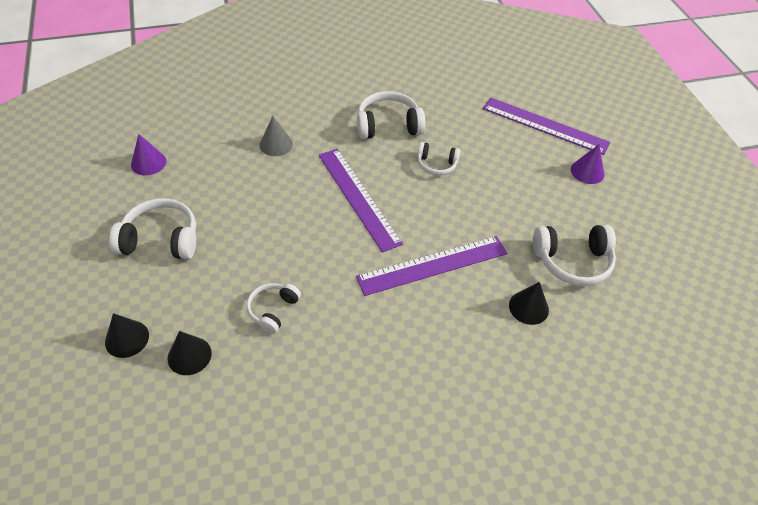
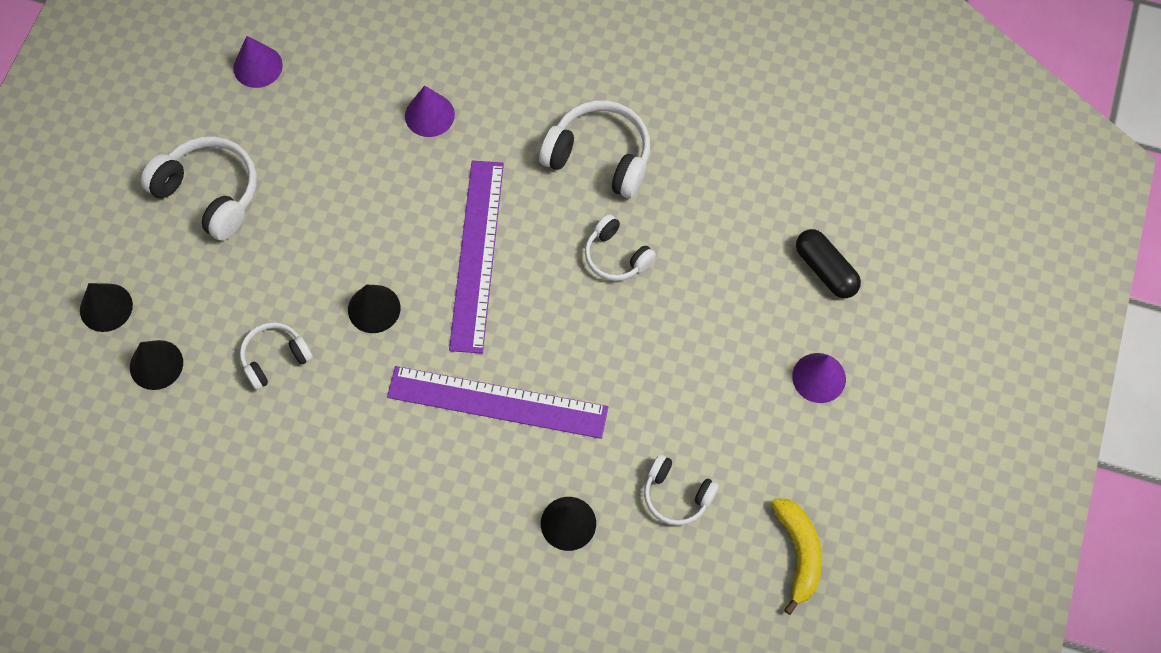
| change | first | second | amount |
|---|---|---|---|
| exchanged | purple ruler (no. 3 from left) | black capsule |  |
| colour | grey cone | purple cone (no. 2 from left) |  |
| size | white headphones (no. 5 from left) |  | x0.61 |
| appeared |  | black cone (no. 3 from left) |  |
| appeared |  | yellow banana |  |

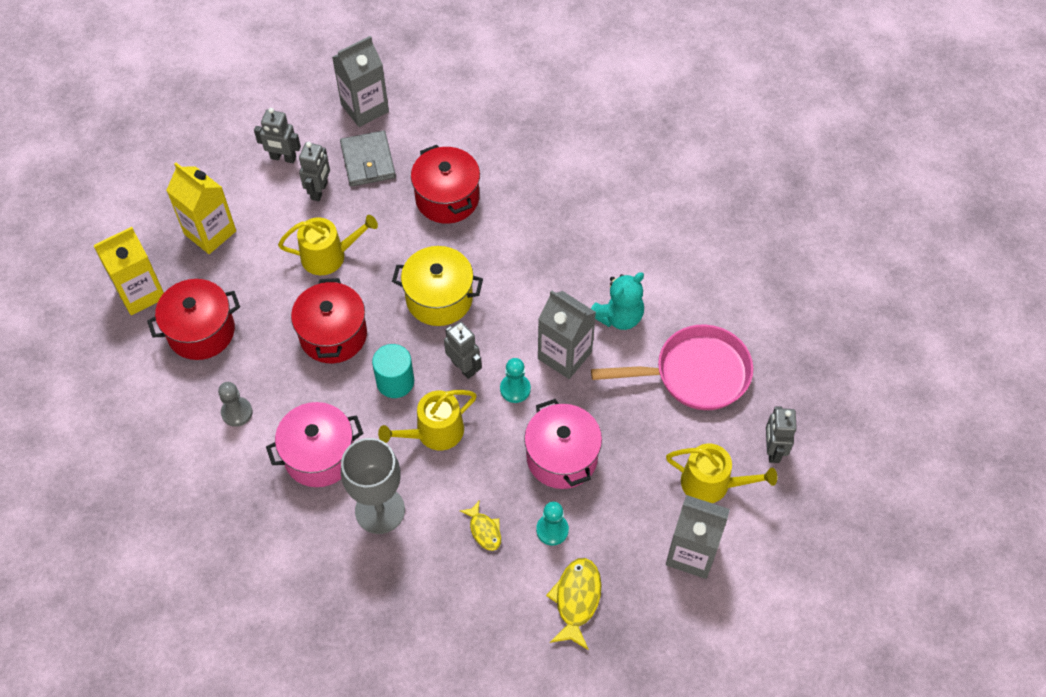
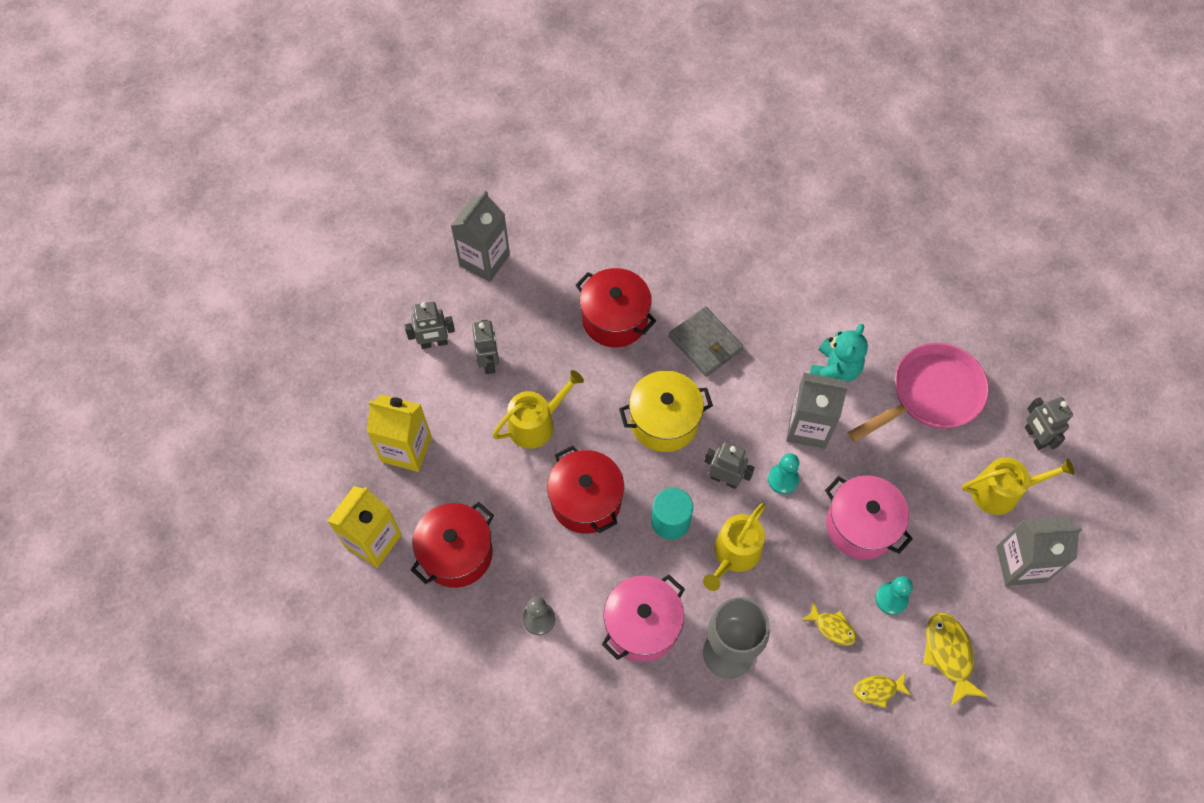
| change | first | second | amount |
|---|---|---|---|
| relocated | grey wallet |  |  |
| appeared |  | yellow fish (no. 2 from left) |  |

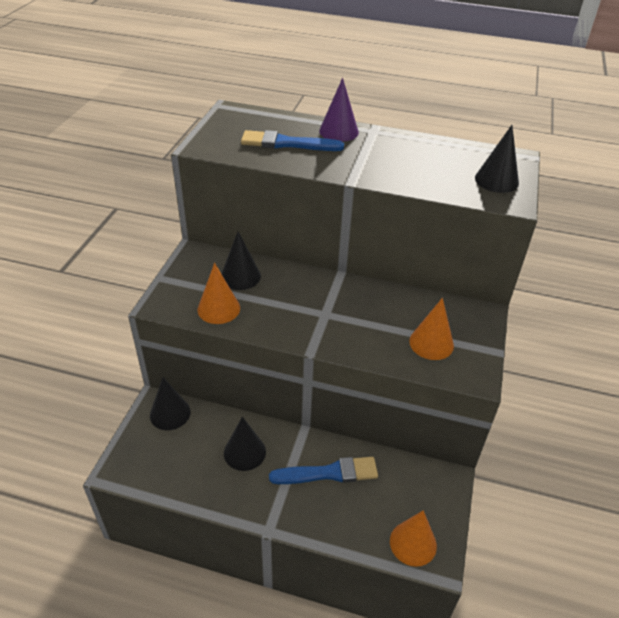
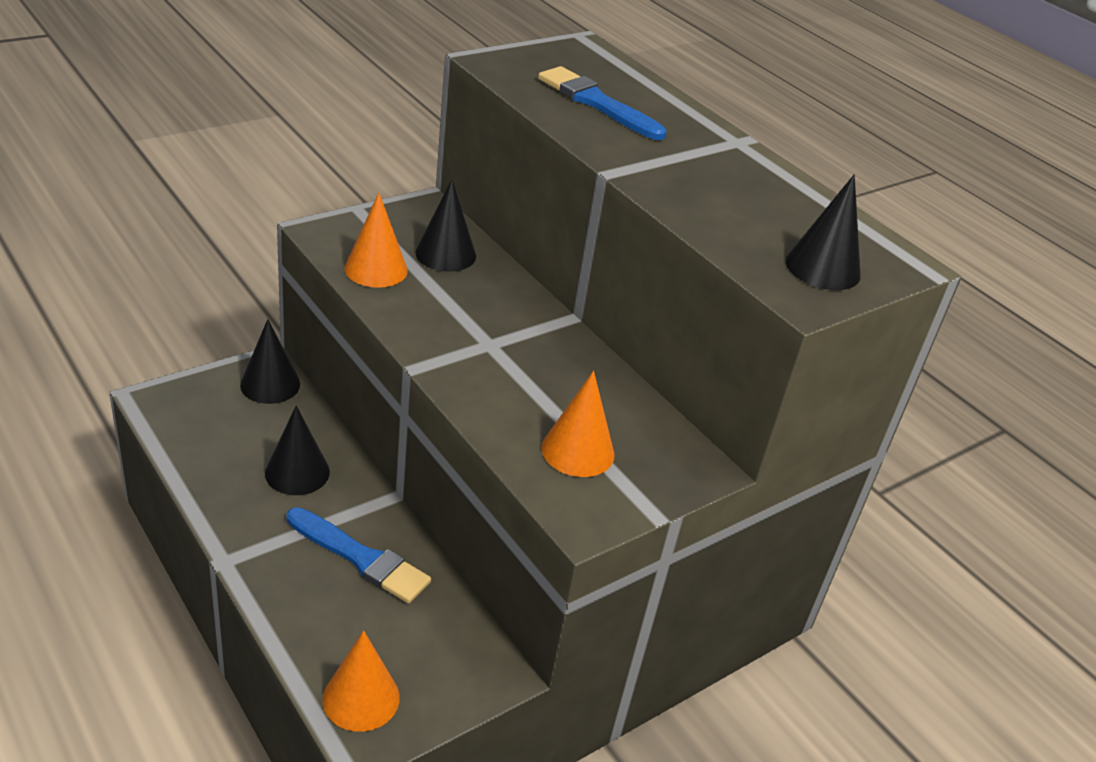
| change | first | second | amount |
|---|---|---|---|
| missing | purple cone |  |  |

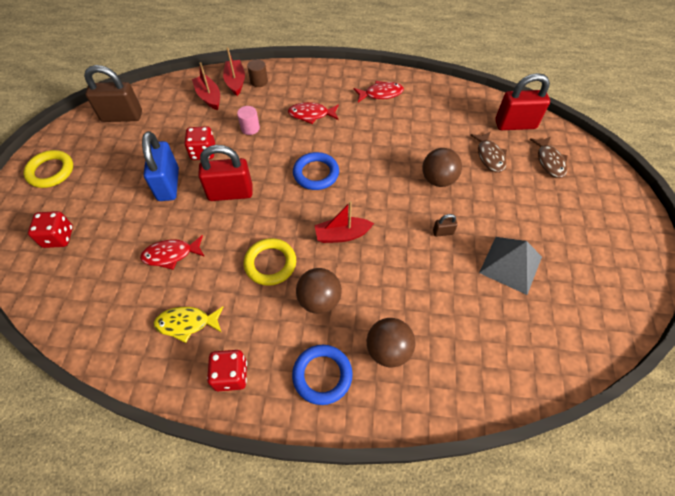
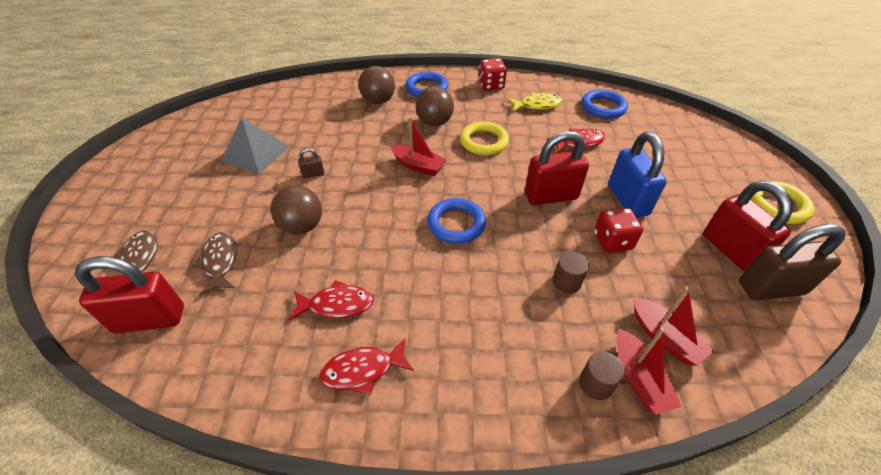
| change | first | second | amount |
|---|---|---|---|
| relocated | red fish (no. 2 from left in the first image) | red fish (no. 1 from left) |  |
| colour | pink cylinder | brown cylinder (no. 1 from left) |  |
| spun | red boat (no. 3 from left in the first image) | red boat (no. 1 from left) | 45 degrees clockwise |
| missing | red dice (no. 1 from left) |  |  |
| appeared |  | blue ring (no. 3 from left) |  |
| appeared |  | red padlock (no. 3 from left) |  |

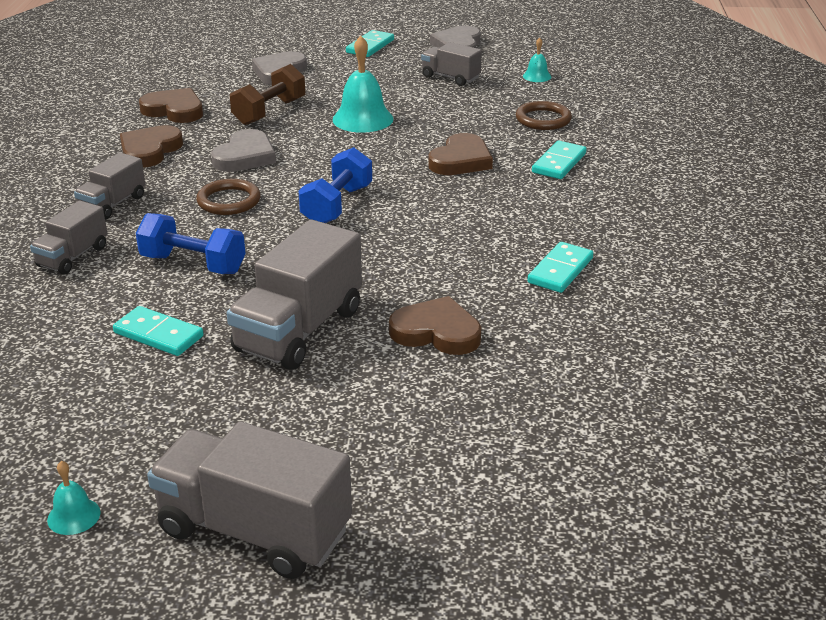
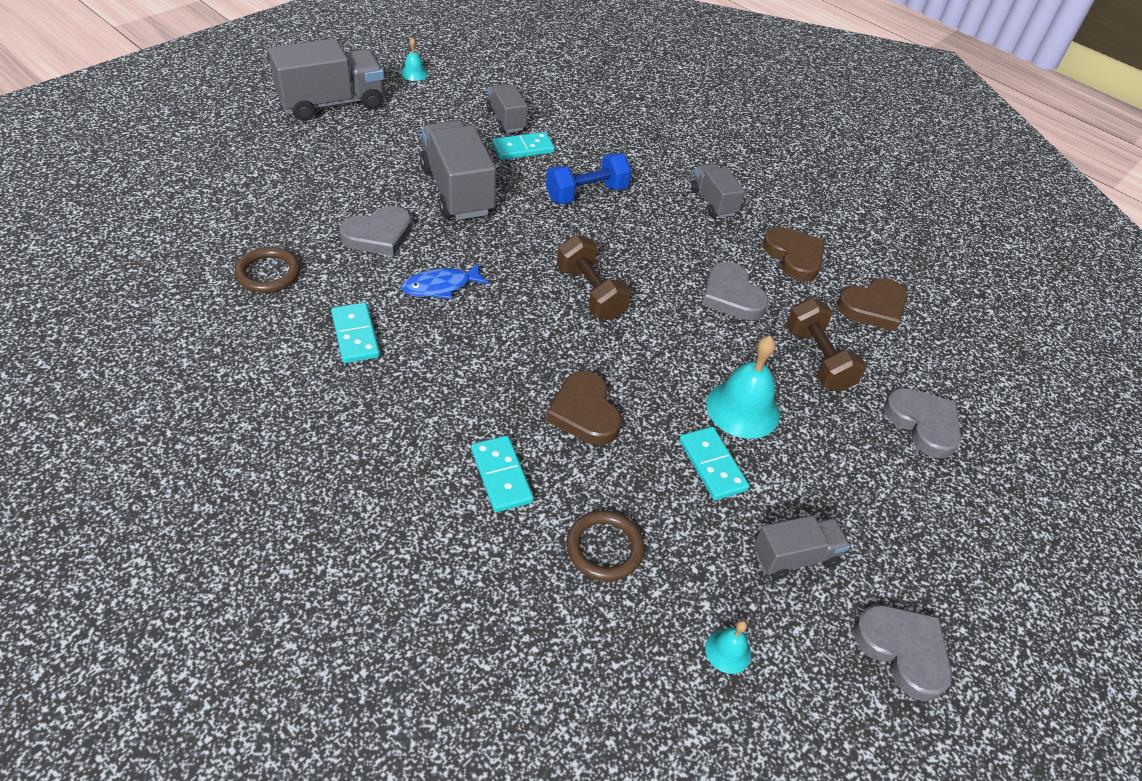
| change | first | second | amount |
|---|---|---|---|
| relocated | turquoise domino (no. 2 from left in the first image) | turquoise domino (no. 4 from left) |  |
| colour | blue dumbbell (no. 2 from left) | brown dumbbell (no. 1 from left) |  |
| relocated | brown ring (no. 1 from left) |  |  |
| relocated | grey truck (no. 1 from left in the first image) | grey truck (no. 3 from left) |  |
| colour | brown heart (no. 3 from left) | grey heart (no. 1 from left) |  |
| appeared |  | blue fish |  |

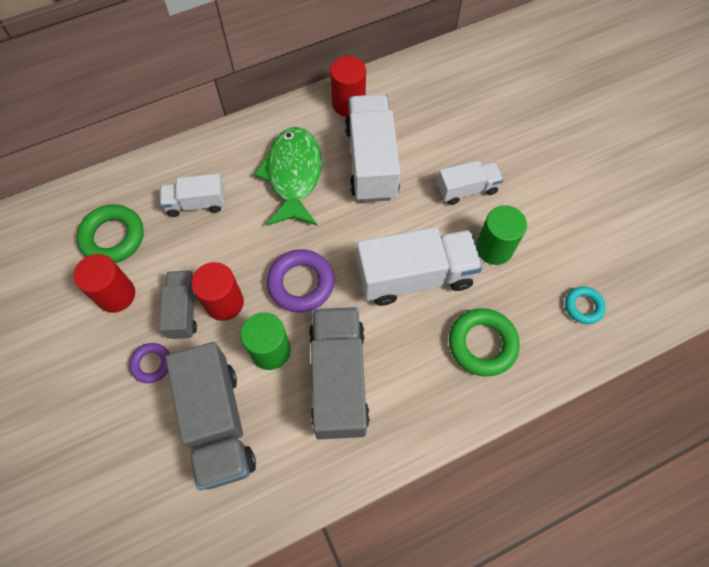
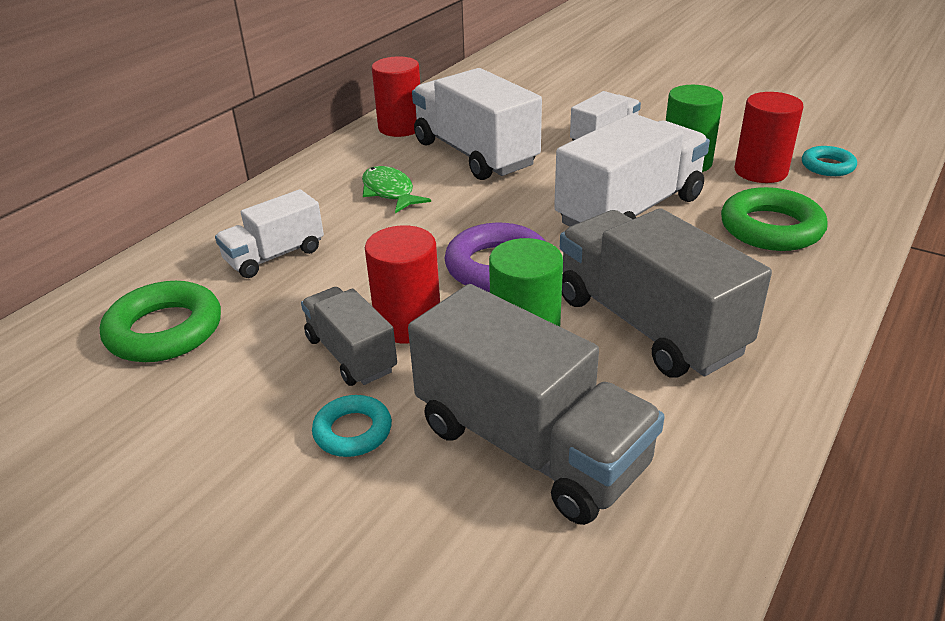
| change | first | second | amount |
|---|---|---|---|
| size | green fish |  | x0.55 |
| relocated | red cylinder (no. 1 from left in the first image) | red cylinder (no. 3 from left) |  |
| colour | purple ring (no. 1 from left) | turquoise ring (no. 1 from left) |  |

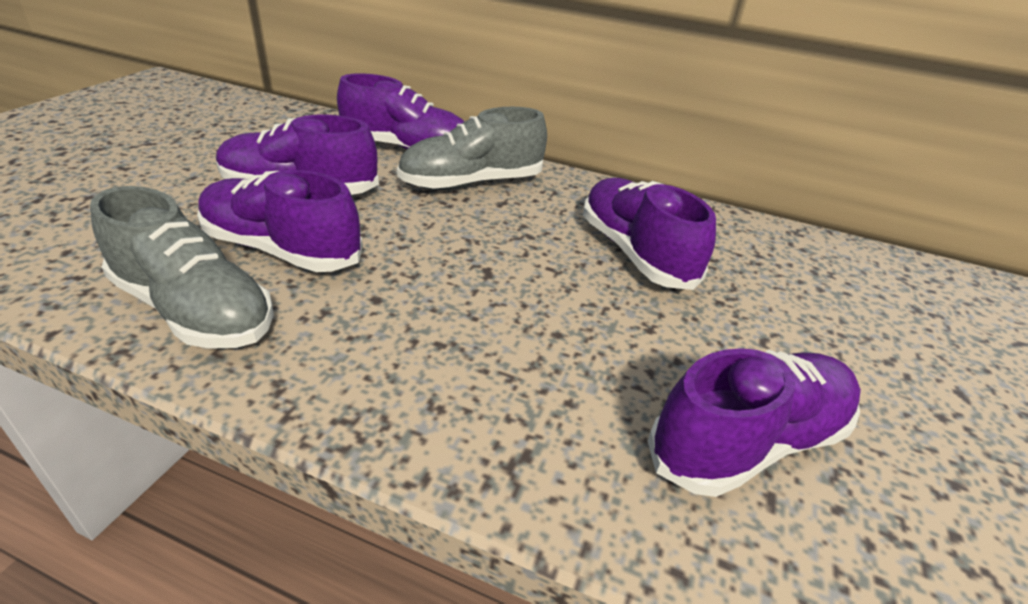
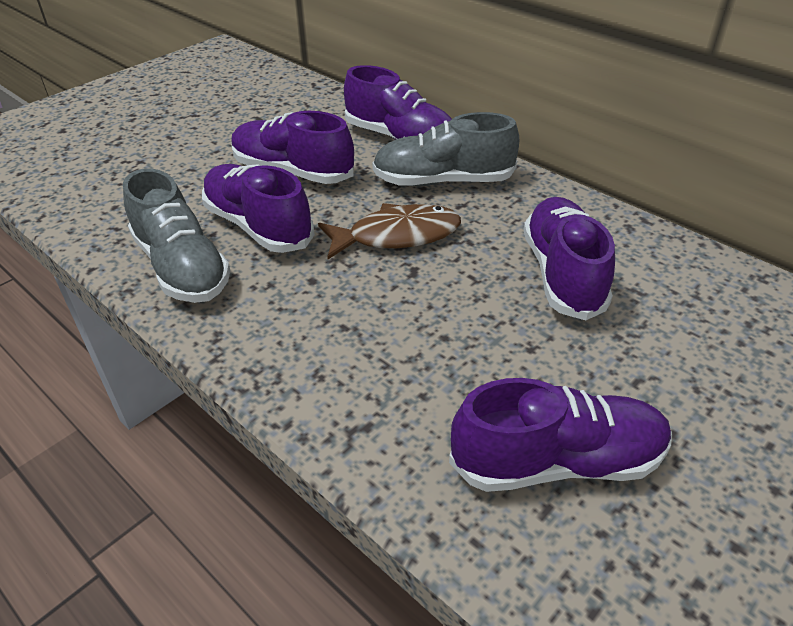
| change | first | second | amount |
|---|---|---|---|
| appeared |  | brown fish |  |

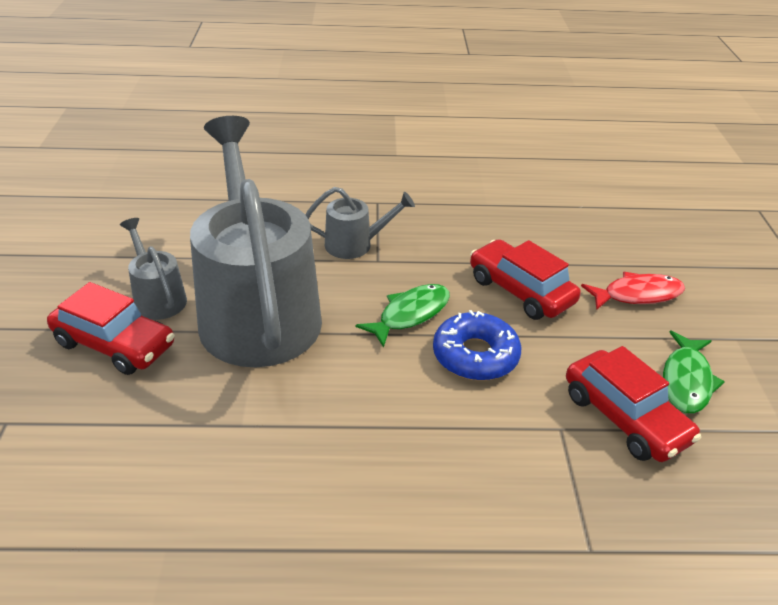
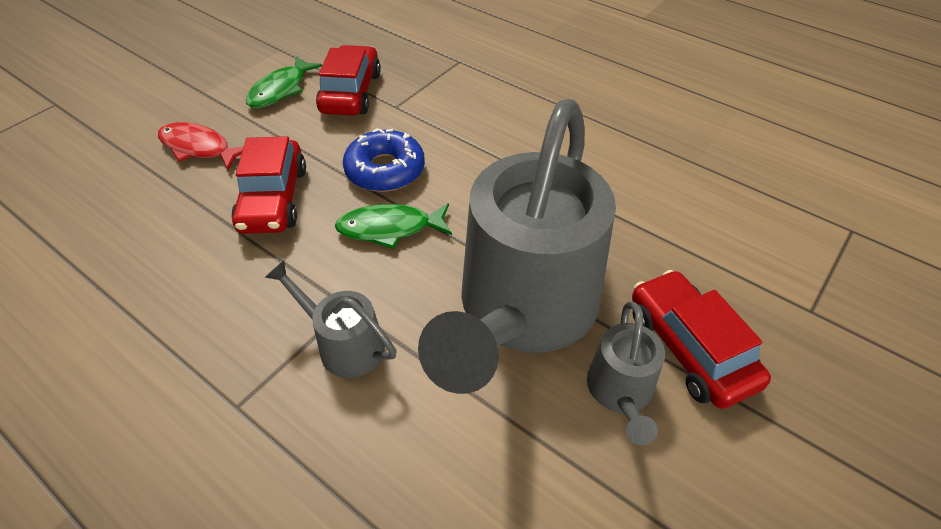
| change | first | second | amount |
|---|---|---|---|
| spun | green fish (no. 2 from left in the first image) | green fish (no. 1 from left) | 150 degrees clockwise |

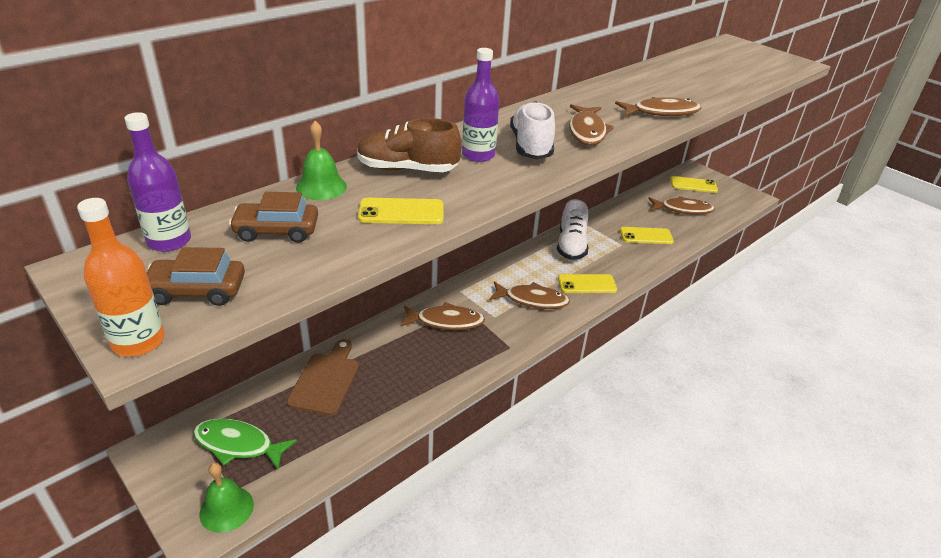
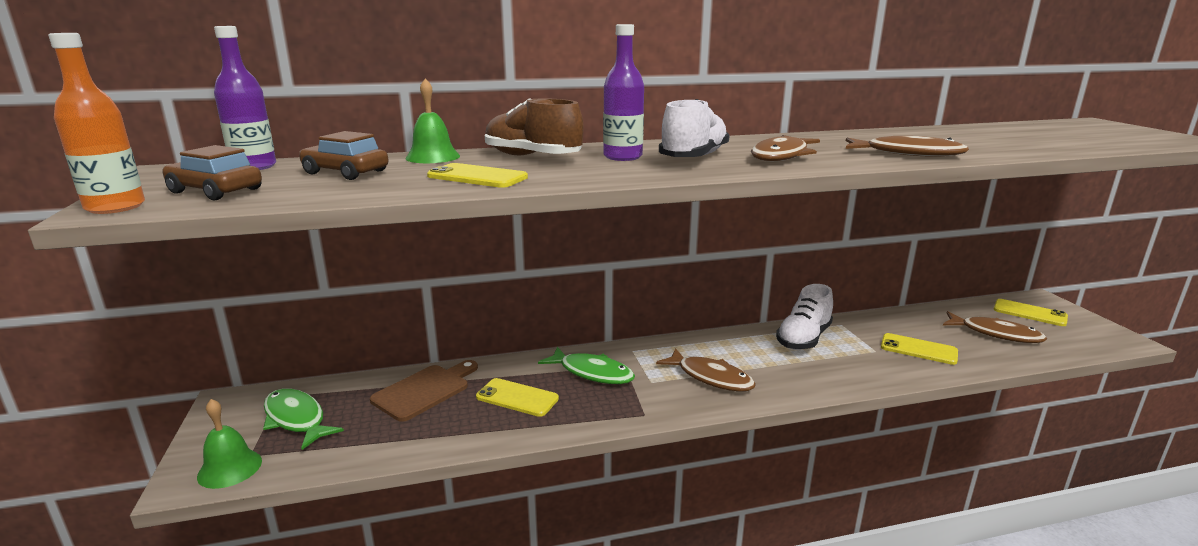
| change | first | second | amount |
|---|---|---|---|
| relocated | yellow phone (no. 2 from left) |  |  |
| colour | brown fish (no. 1 from left) | green fish (no. 2 from left) |  |

